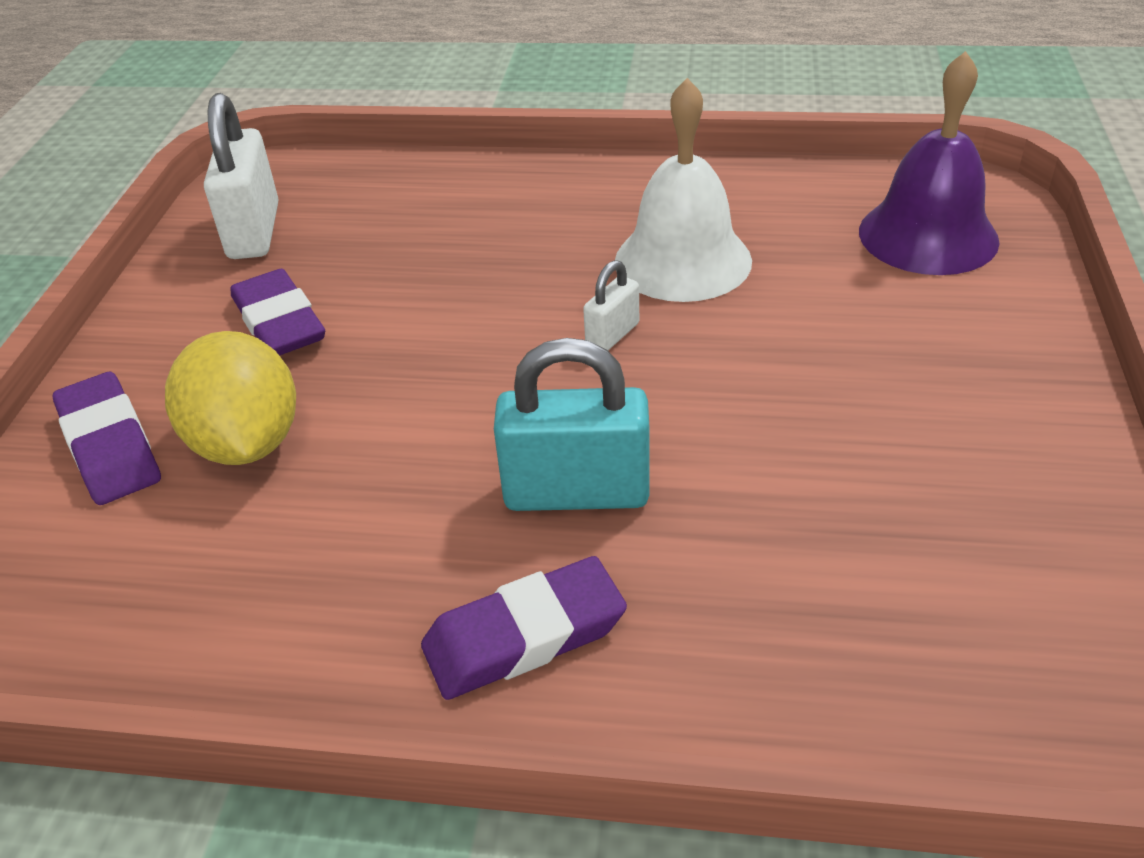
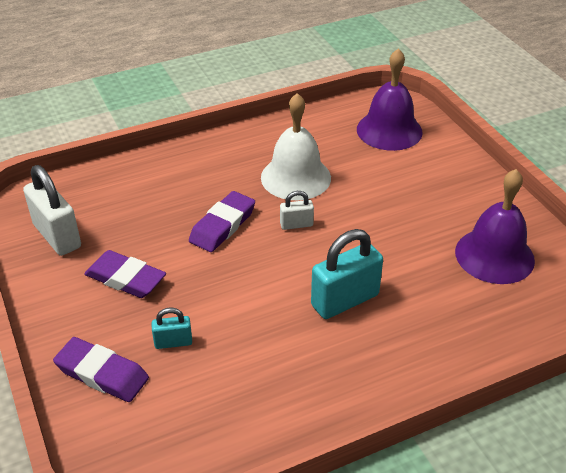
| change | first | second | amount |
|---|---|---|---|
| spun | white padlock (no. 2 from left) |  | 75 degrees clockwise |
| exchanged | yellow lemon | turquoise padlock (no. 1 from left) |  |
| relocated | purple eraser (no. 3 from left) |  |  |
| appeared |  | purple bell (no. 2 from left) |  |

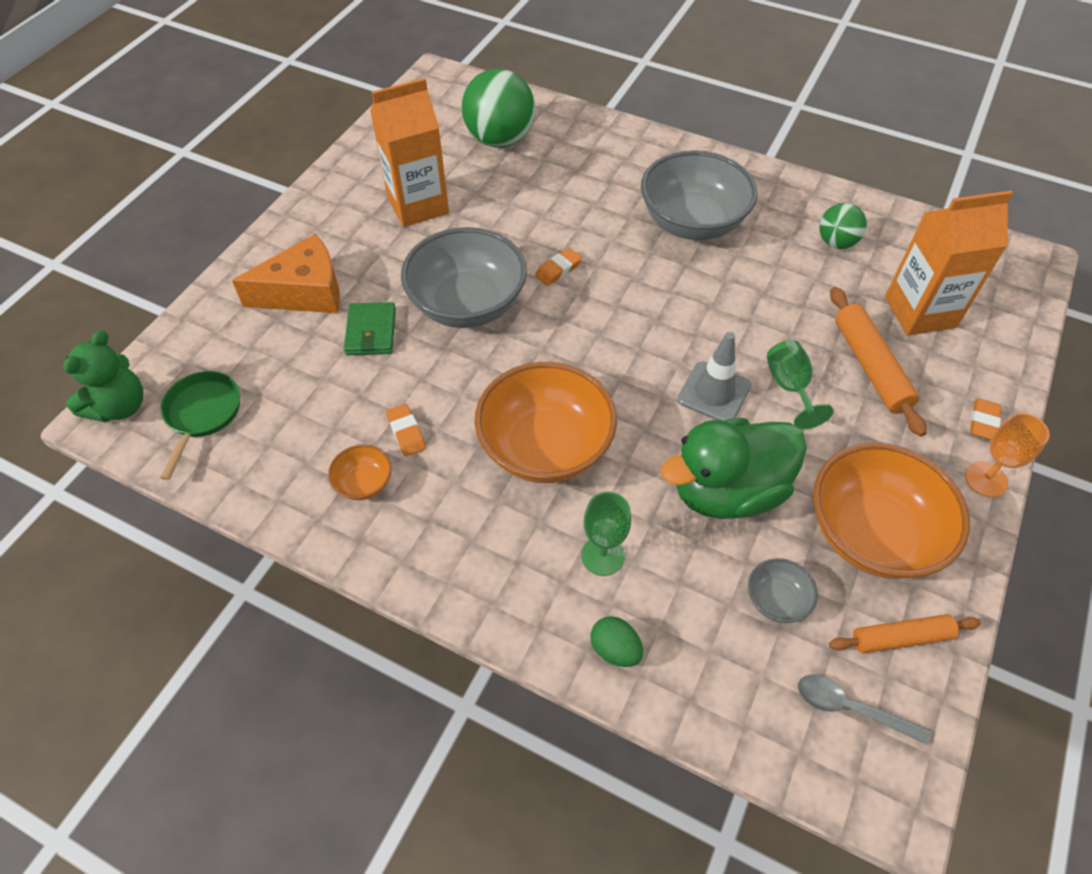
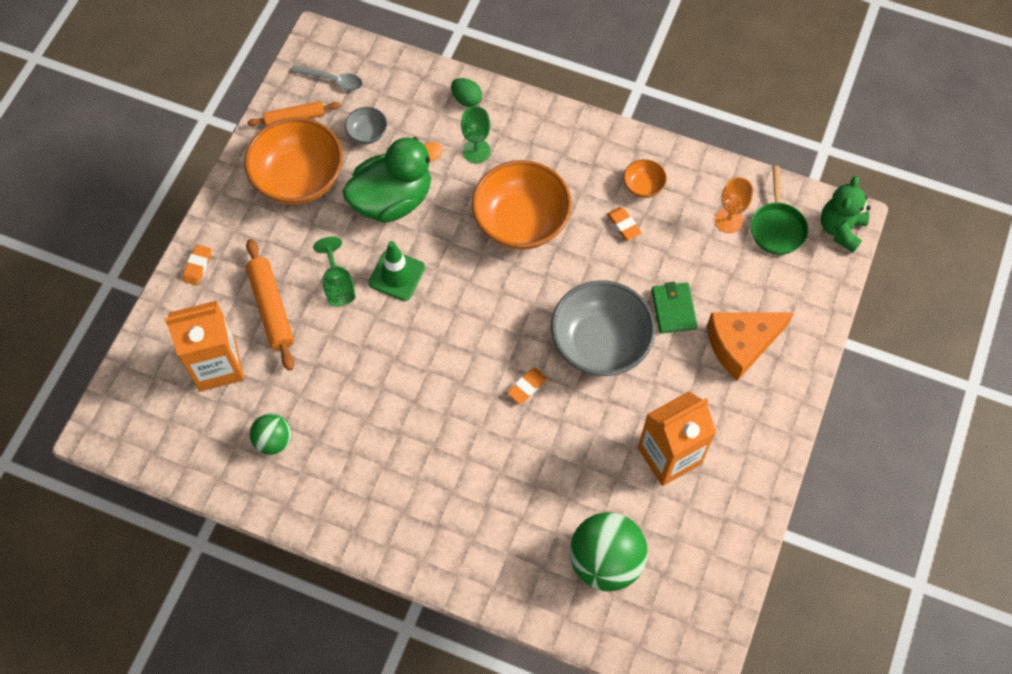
| change | first | second | amount |
|---|---|---|---|
| missing | grey bowl (no. 2 from left) |  |  |
| colour | grey traffic cone | green traffic cone |  |
| relocated | orange goblet |  |  |

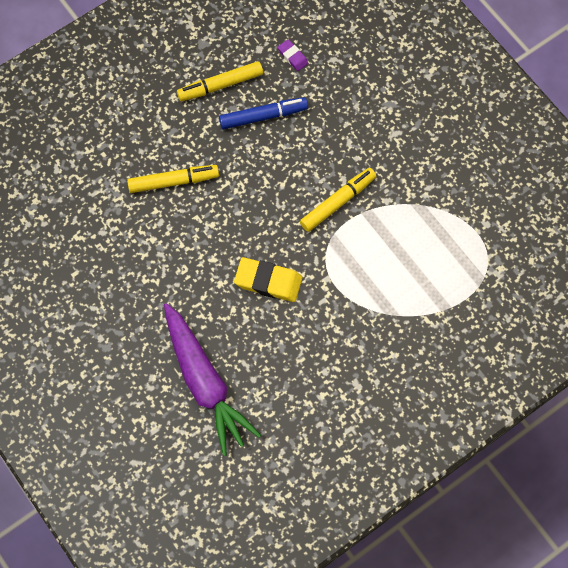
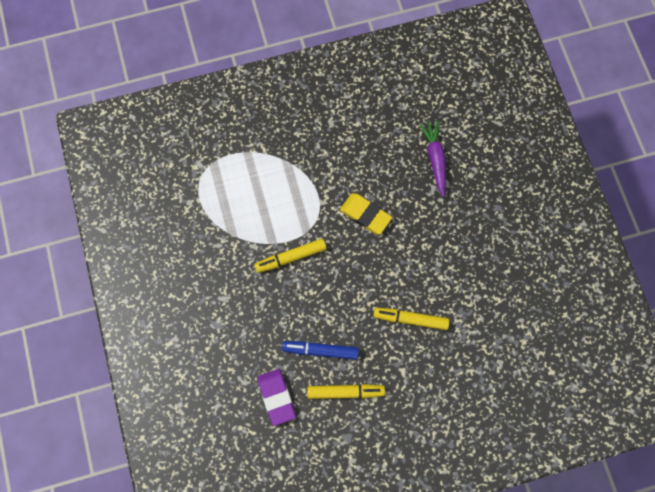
| change | first | second | amount |
|---|---|---|---|
| size | purple eraser |  | x1.86 |
| size | purple carrot |  | x0.65 |

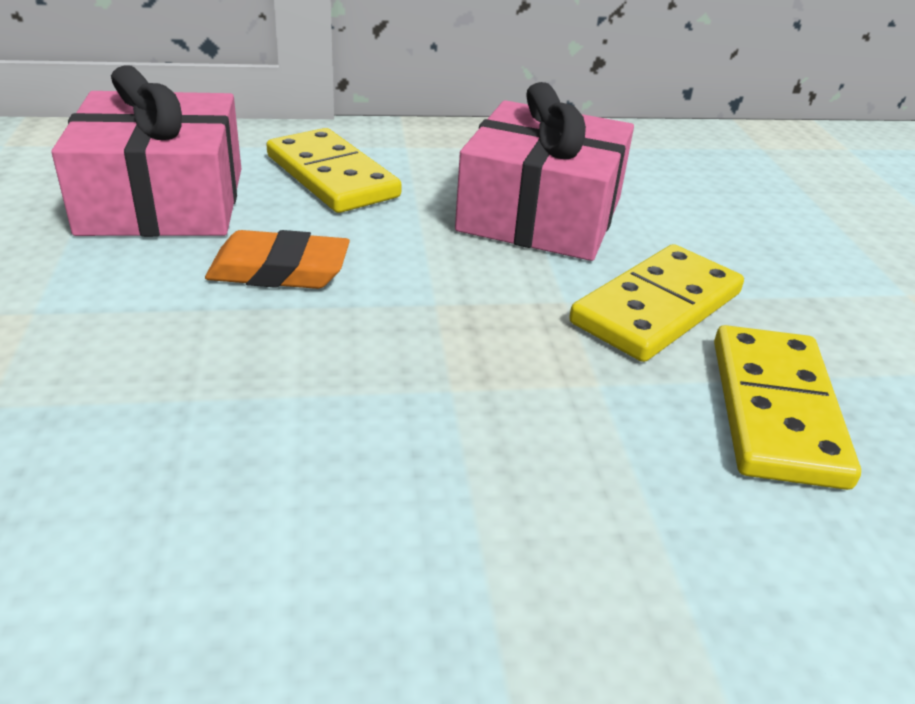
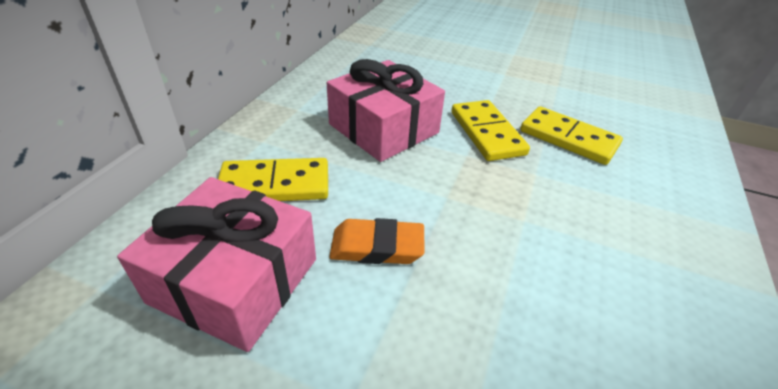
| change | first | second | amount |
|---|---|---|---|
| spun | orange eraser |  | 60 degrees clockwise |

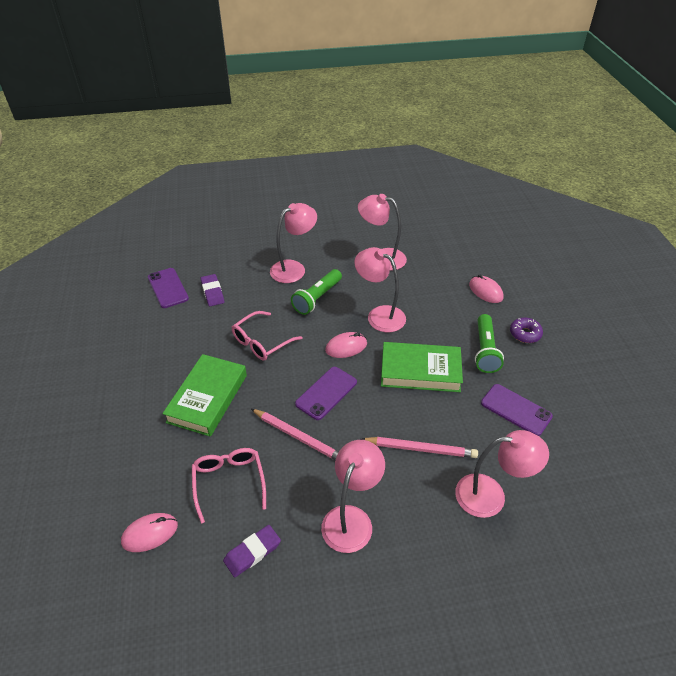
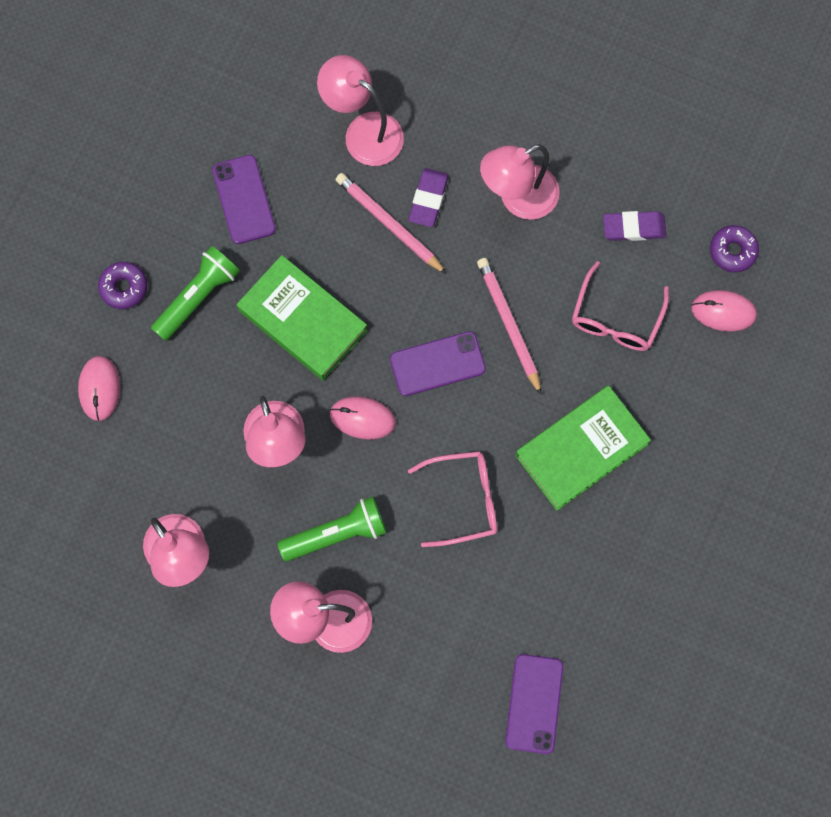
| change | first | second | amount |
|---|---|---|---|
| relocated | purple eraser (no. 1 from left) |  |  |
| appeared |  | purple donut (no. 2 from left) |  |

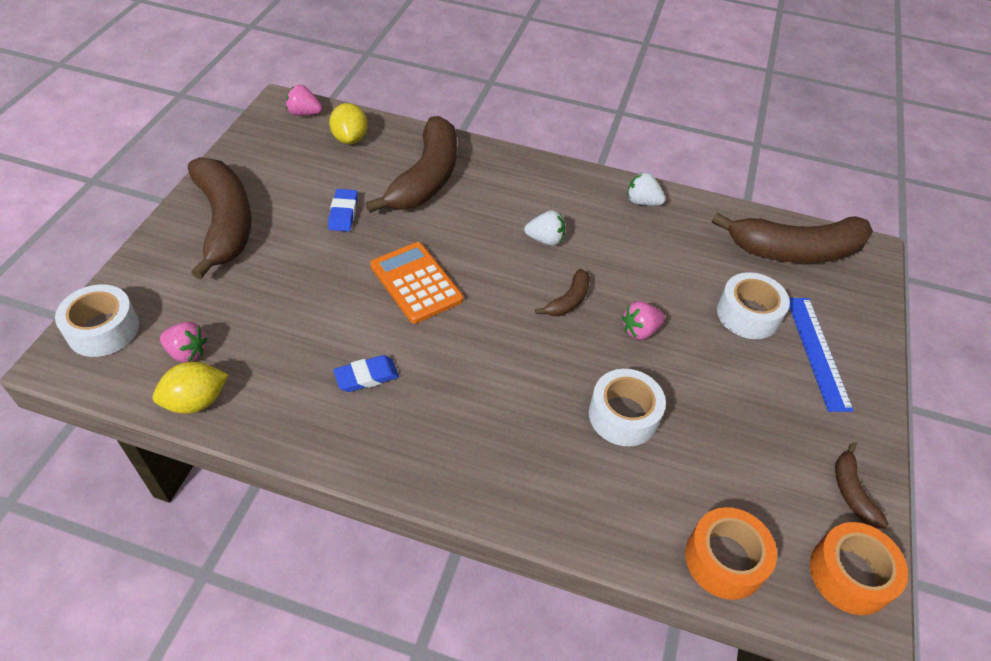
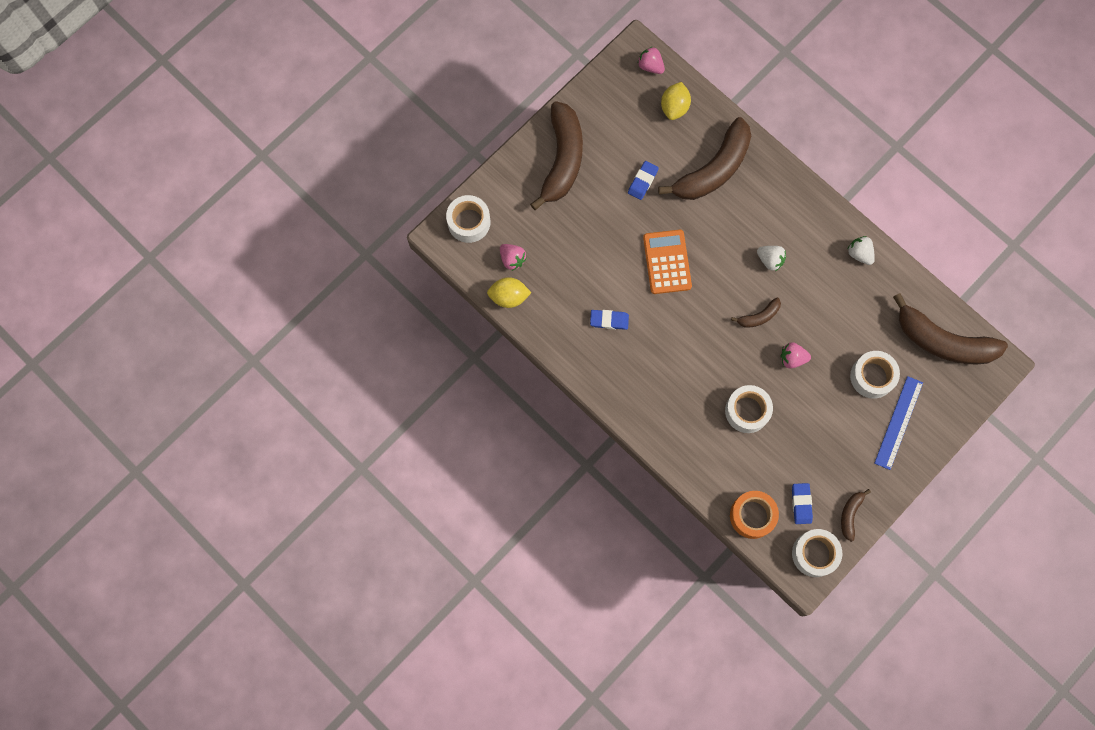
| change | first | second | amount |
|---|---|---|---|
| colour | orange tape (no. 2 from left) | white tape (no. 3 from left) |  |
| appeared |  | blue eraser (no. 3 from left) |  |

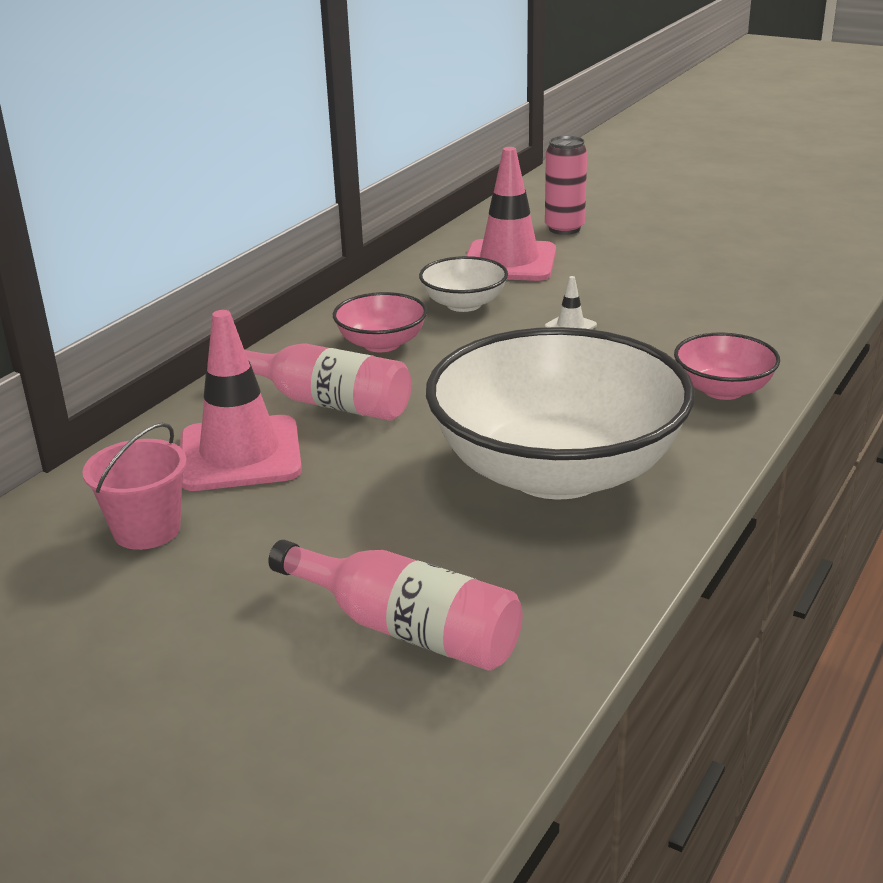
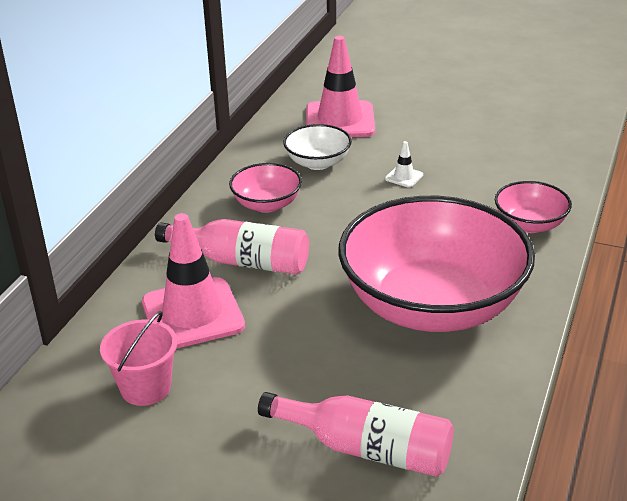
| change | first | second | amount |
|---|---|---|---|
| missing | pink can |  |  |
| colour | white bowl (no. 2 from left) | pink bowl (no. 2 from left) |  |

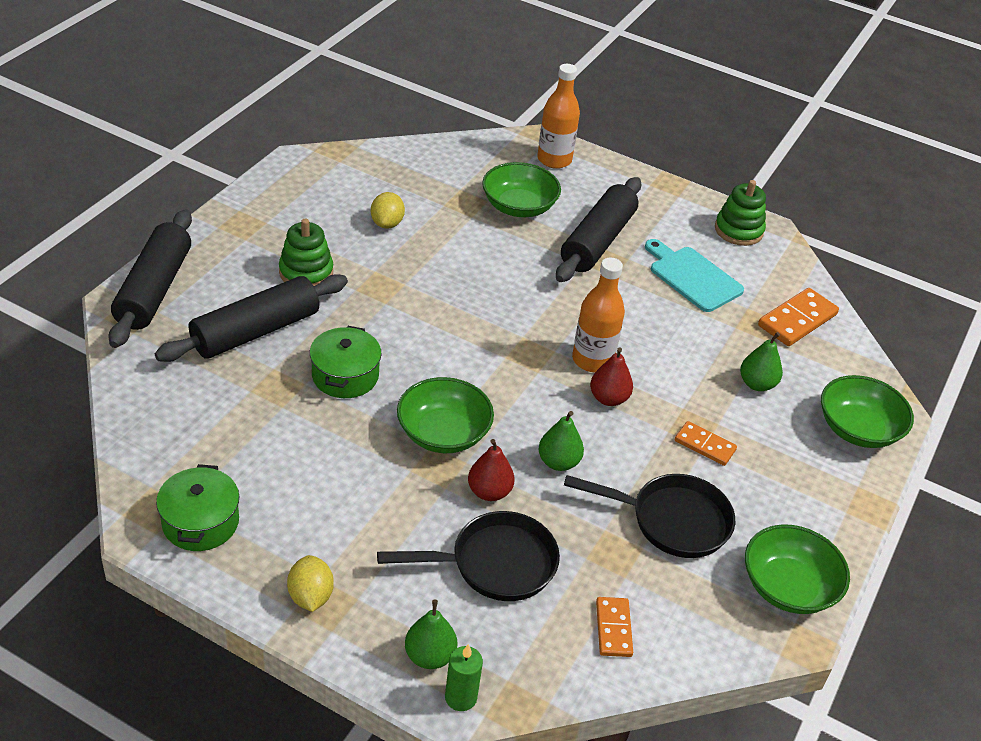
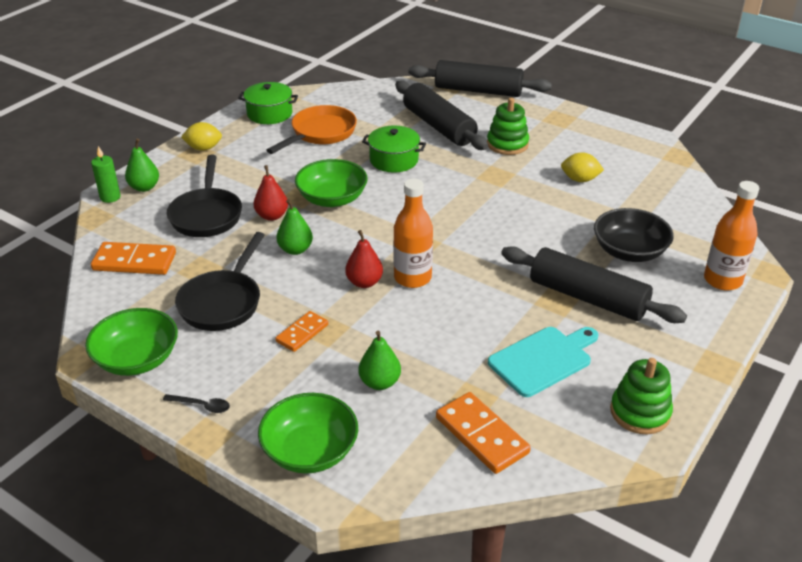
| change | first | second | amount |
|---|---|---|---|
| colour | green bowl (no. 2 from left) | black bowl |  |
| size | orange domino (no. 1 from left) |  | x1.60 |
| appeared |  | orange pan |  |
| appeared |  | black spoon |  |

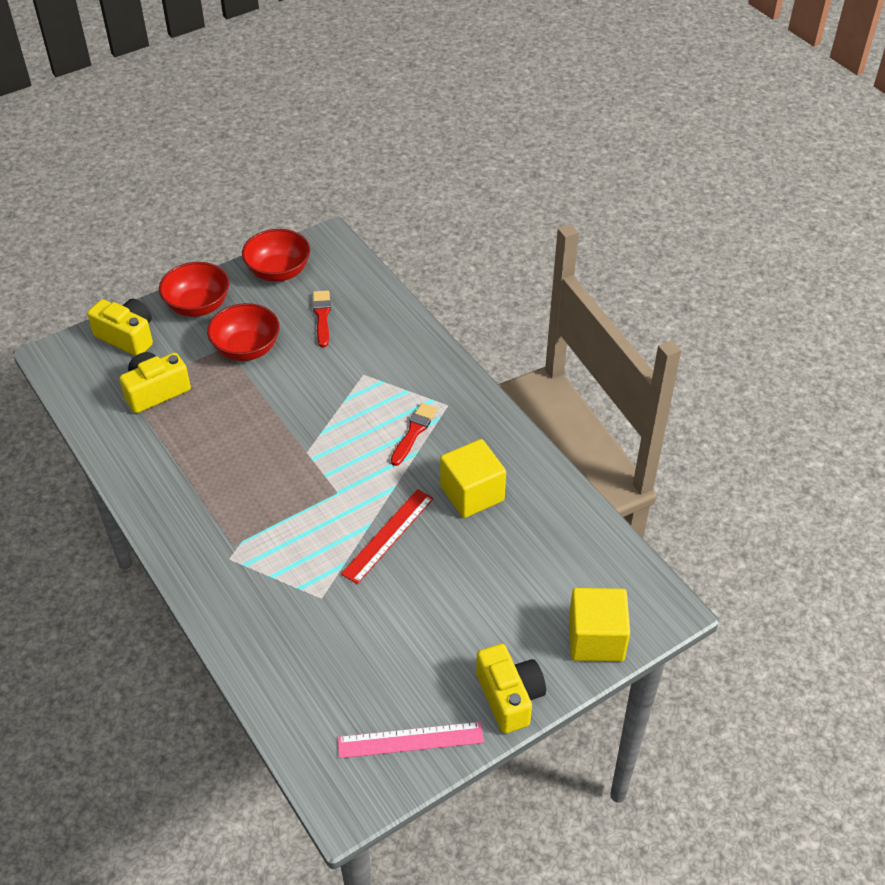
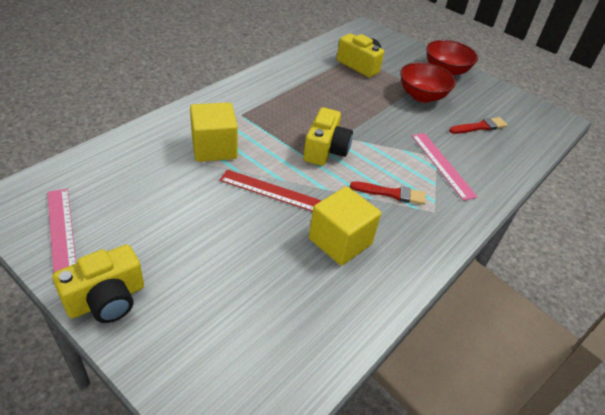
| change | first | second | amount |
|---|---|---|---|
| missing | red bowl (no. 3 from left) |  |  |
| relocated | yellow camera (no. 1 from left in the first image) | yellow camera (no. 2 from left) |  |
| relocated | yellow cube (no. 2 from left in the first image) | yellow cube (no. 1 from left) |  |
| appeared |  | pink ruler (no. 2 from left) |  |

